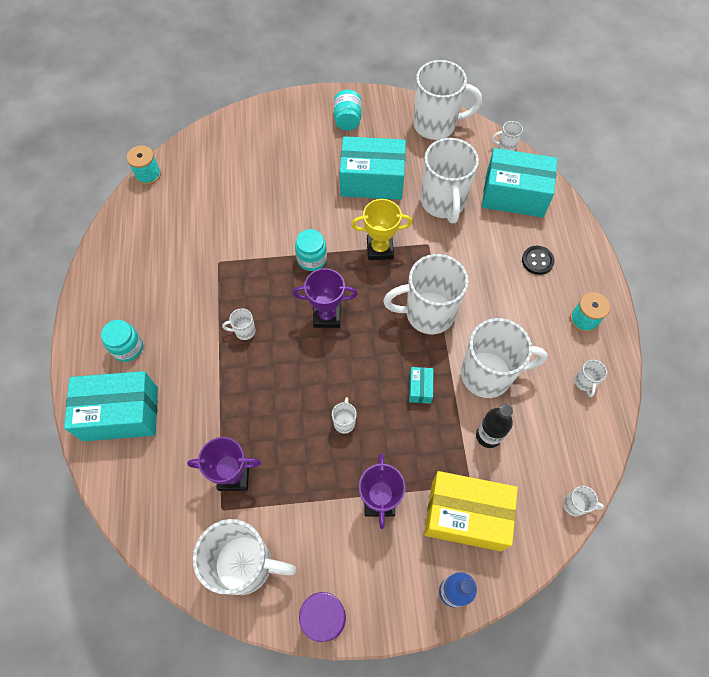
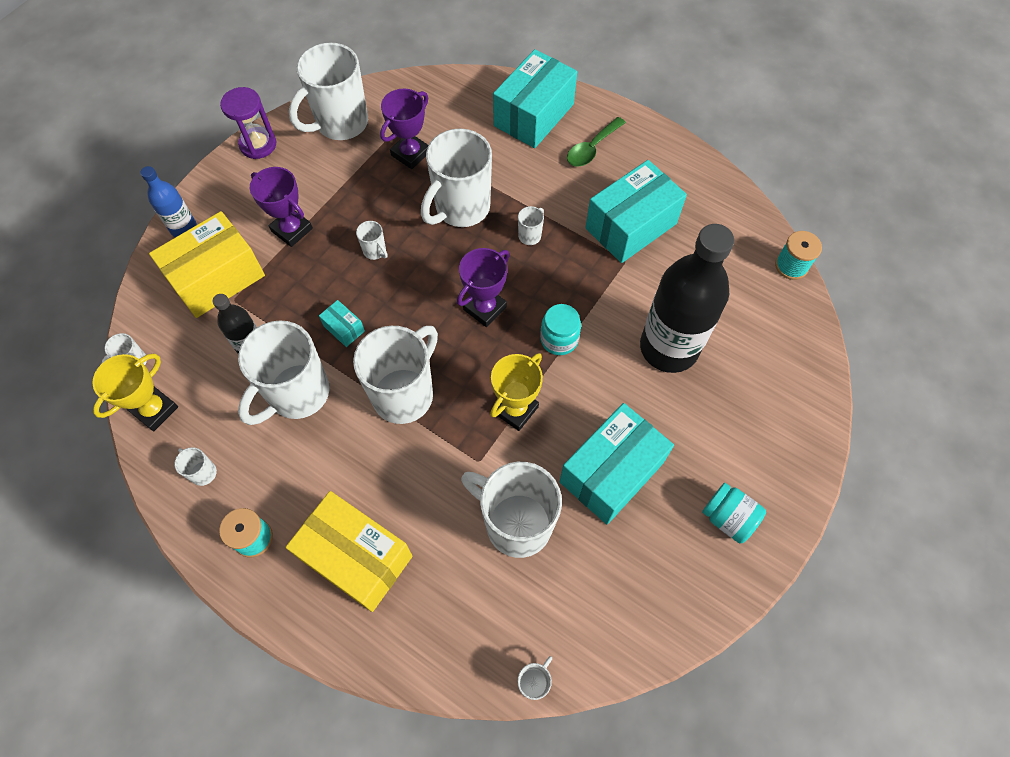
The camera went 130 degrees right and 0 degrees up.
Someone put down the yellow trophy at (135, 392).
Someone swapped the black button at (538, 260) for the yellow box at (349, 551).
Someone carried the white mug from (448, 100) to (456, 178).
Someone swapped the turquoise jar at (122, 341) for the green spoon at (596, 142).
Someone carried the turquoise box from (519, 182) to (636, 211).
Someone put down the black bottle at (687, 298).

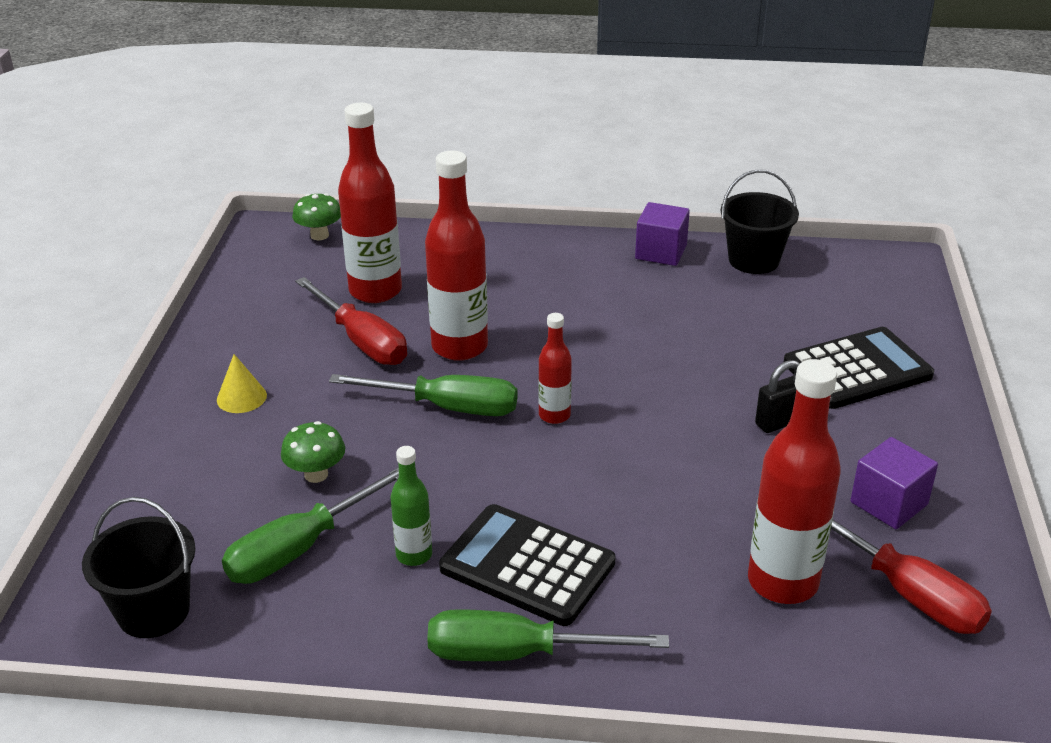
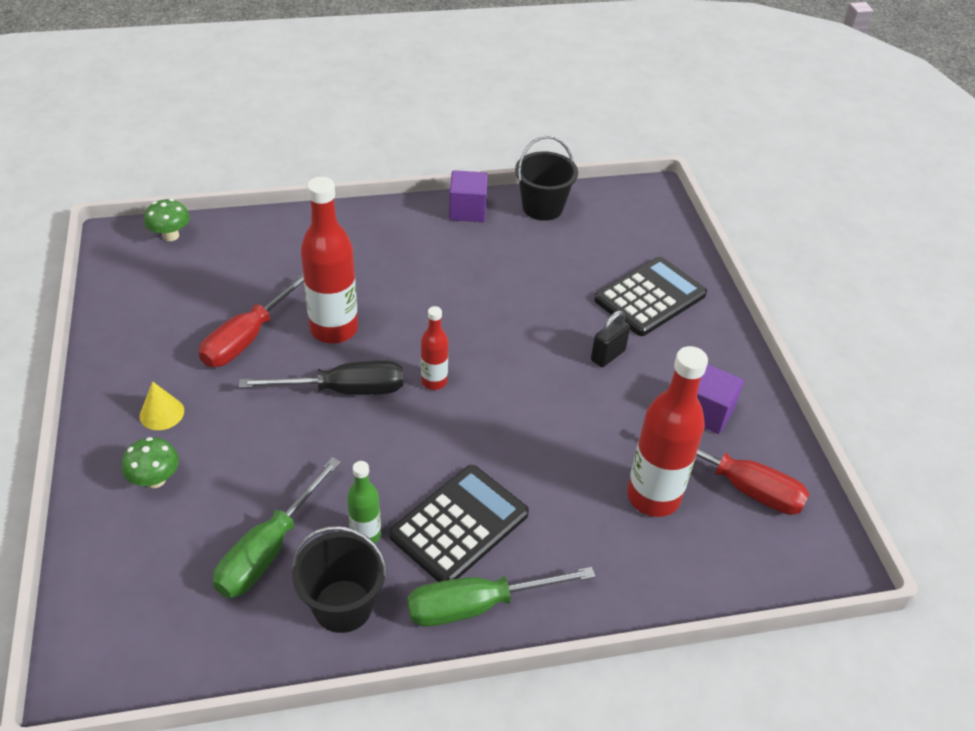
The camera went 20 degrees left and 10 degrees up.
Someone carried the green mushroom from (313, 452) to (150, 462).
Someone rotated the red screwdriver at (351, 321) by 90 degrees clockwise.
Someone repainted the green screwdriver at (423, 395), which became the black screwdriver at (321, 377).
Someone carried the black bucket from (139, 567) to (339, 579).
Someone rotated the black calculator at (527, 565) by 120 degrees clockwise.
Someone took away the red bottle at (370, 203).

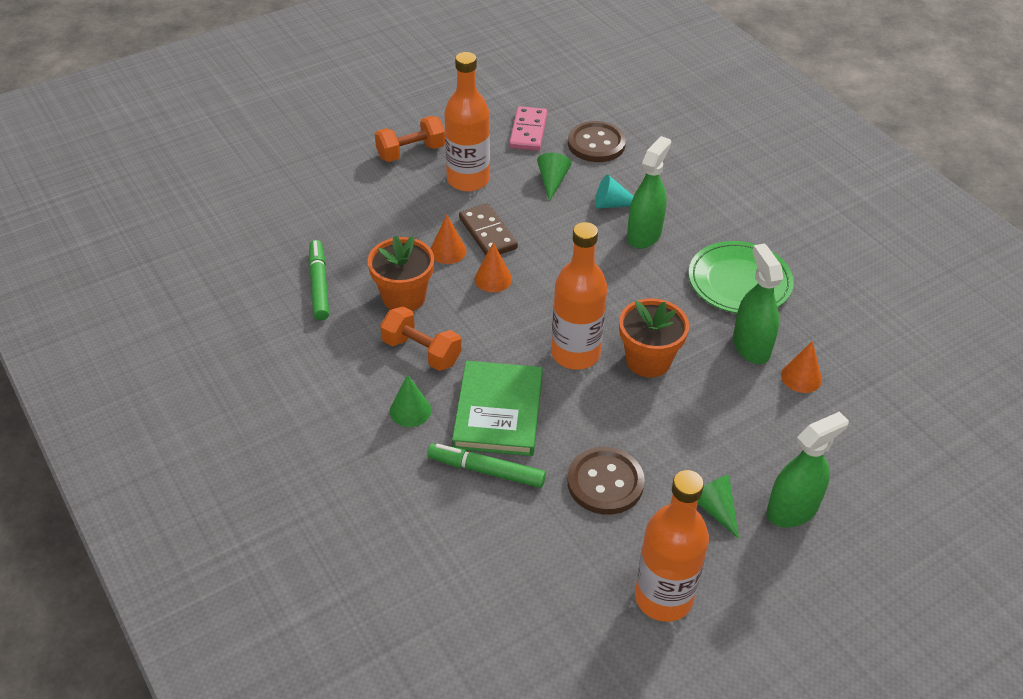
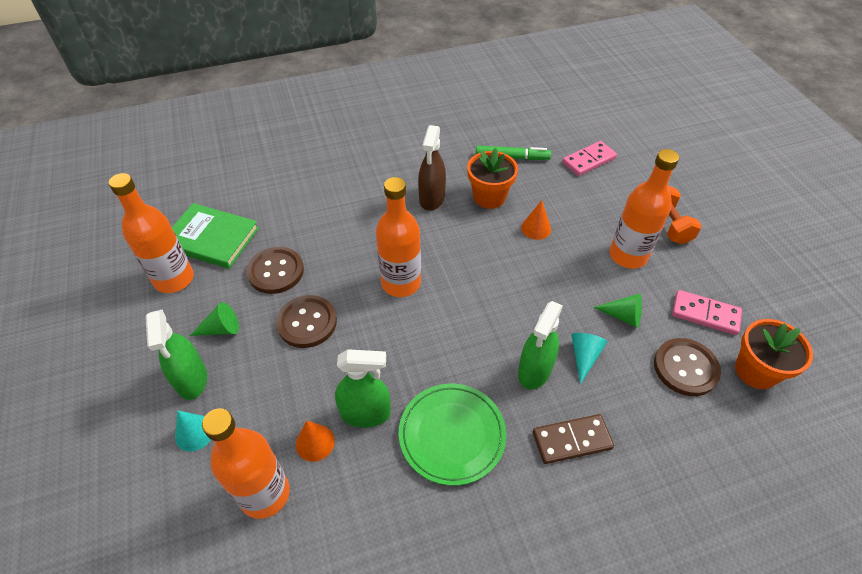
The camera went 105 degrees right and 5 degrees up.
Someone carried the green book from (497, 408) to (215, 236).
Someone put down the turquoise cone at (193, 431).
Someone put down the orange bottle at (246, 463).
Someone put down the brown button at (306, 321).
Someone swapped the orange dumbbell at (420, 338) for the brown spray bottle at (432, 168).
Someone rotated the green spray bottle at (649, 192) by 75 degrees clockwise.
Someone carried the brown domino from (488, 229) to (573, 439).
Someone put down the pink domino at (589, 158).
Someone carried the orange flower pot from (654, 338) to (774, 354).
Someone took away the green cone at (410, 400).
Someone took away the green marker at (486, 466).
Someone took away the orange cone at (493, 267).

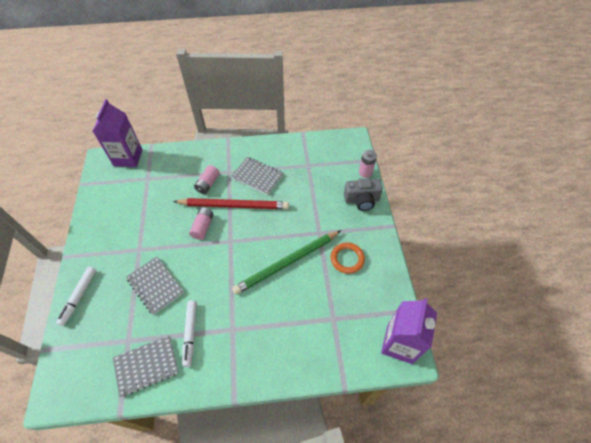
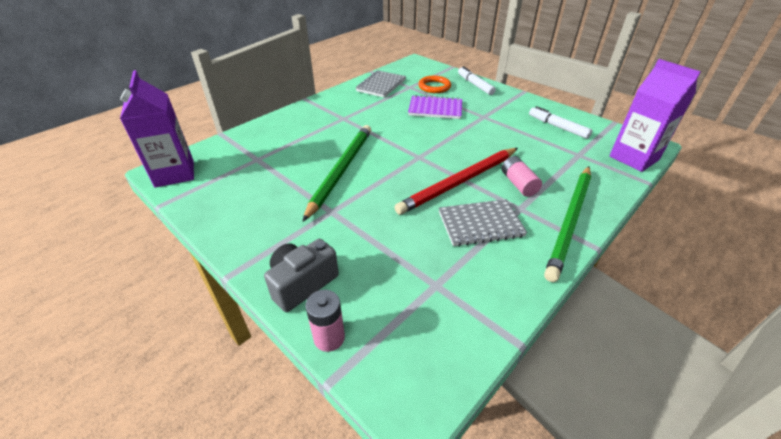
The camera went 140 degrees right and 15 degrees down.
Someone repainted the grey notebook at (155, 285), which became the purple notebook at (435, 107).
Someone carried the orange ring from (348, 258) to (435, 84).
Someone carried the white marker from (189, 333) to (560, 122).
Someone put down the green pencil at (567, 224).
Someone took away the pink battery at (201, 224).

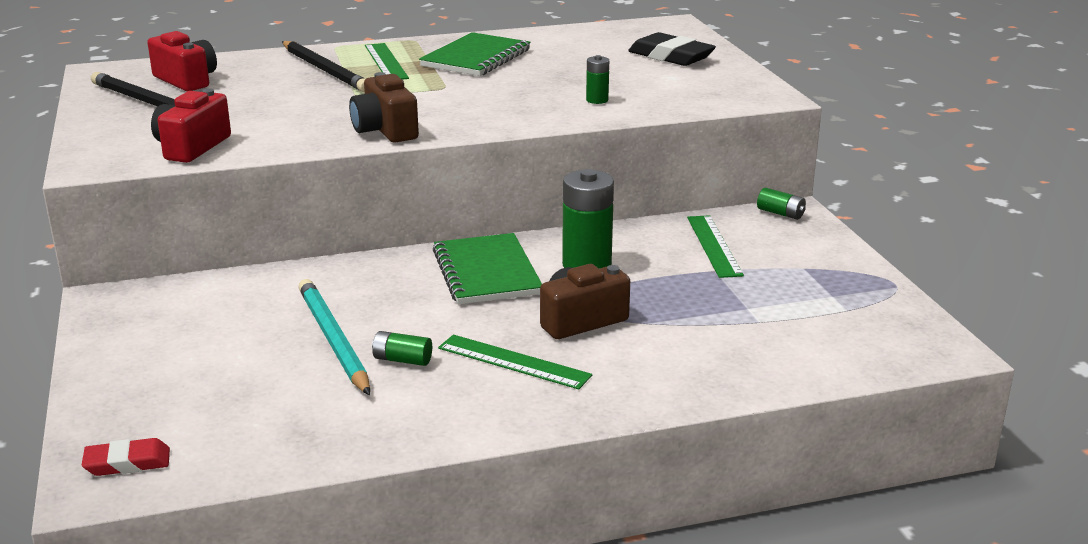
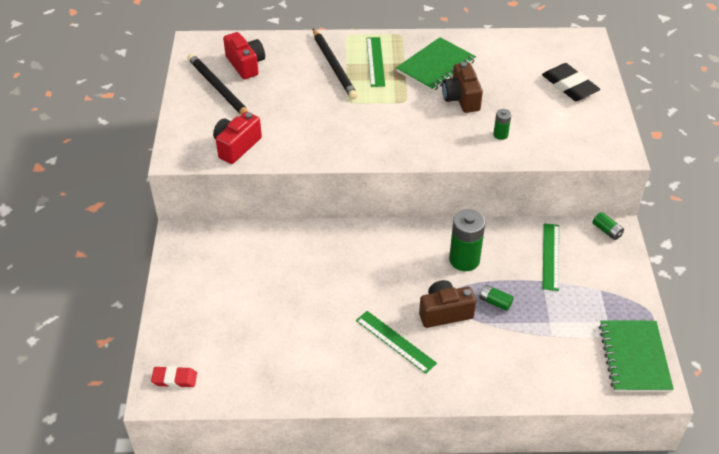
The camera went 15 degrees right and 20 degrees up.
Someone carried the brown camera from (384, 107) to (462, 87).
Someone carried the green battery from (402, 348) to (496, 298).
Someone carried the green notebook from (487, 268) to (636, 356).
Someone took away the turquoise pencil at (334, 337).

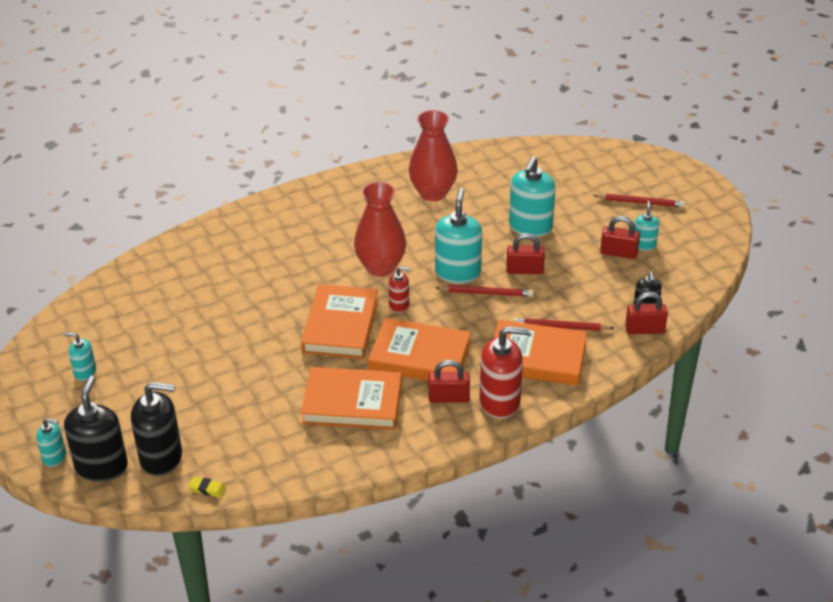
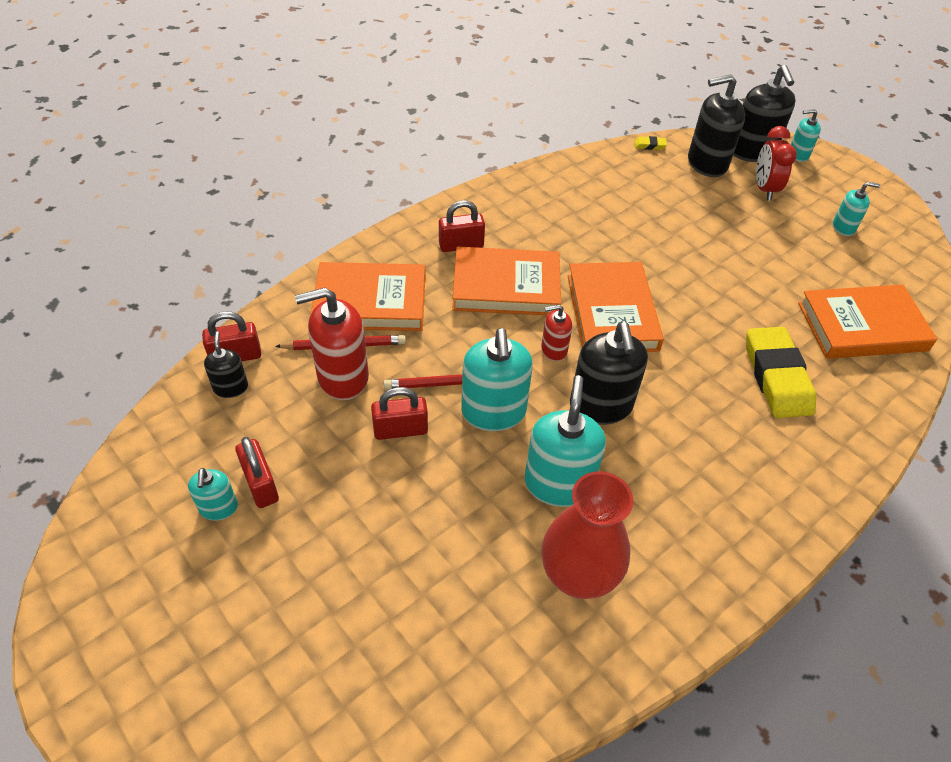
The camera went 165 degrees right and 10 degrees up.
Someone rotated the red padlock at (620, 237) by 60 degrees clockwise.
Someone carried the red soap dispenser from (504, 372) to (332, 343).
Someone carried the turquoise soap dispenser from (532, 196) to (565, 441).
Someone swapped the red vase at (380, 229) for the black soap dispenser at (609, 373).
Someone put down the yellow eraser at (781, 372).
Someone put down the red clock at (776, 163).
Someone carried the orange book from (351, 398) to (867, 322).
Someone took away the red pencil at (639, 201).

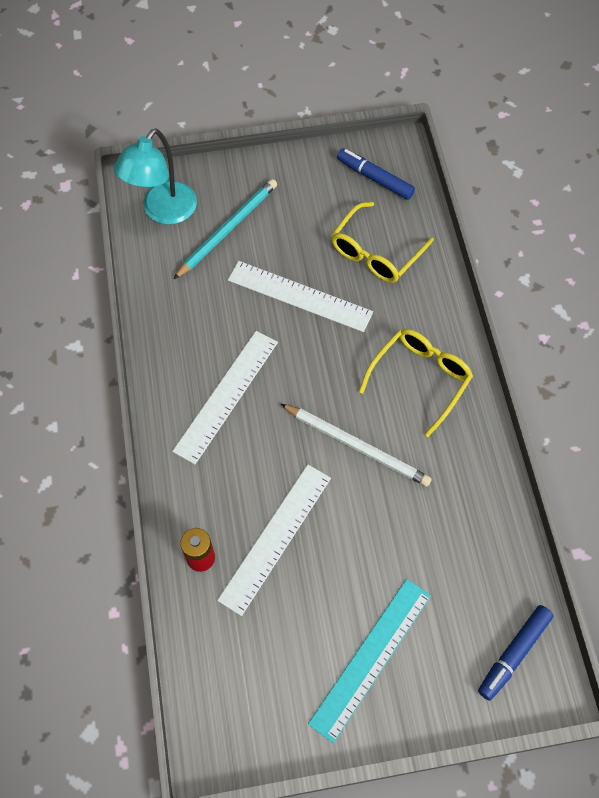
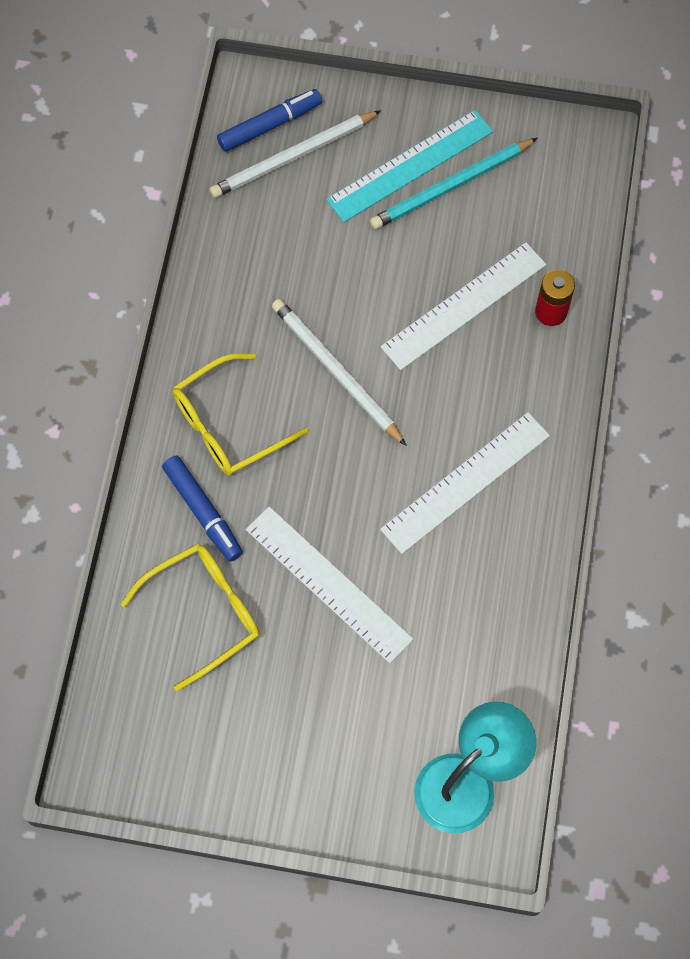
The camera went 160 degrees left and 5 degrees up.
Someone carried the blue marker from (376, 174) to (202, 508).
Someone put down the white pencil at (295, 154).
Someone carried the turquoise pencil from (225, 229) to (454, 183).

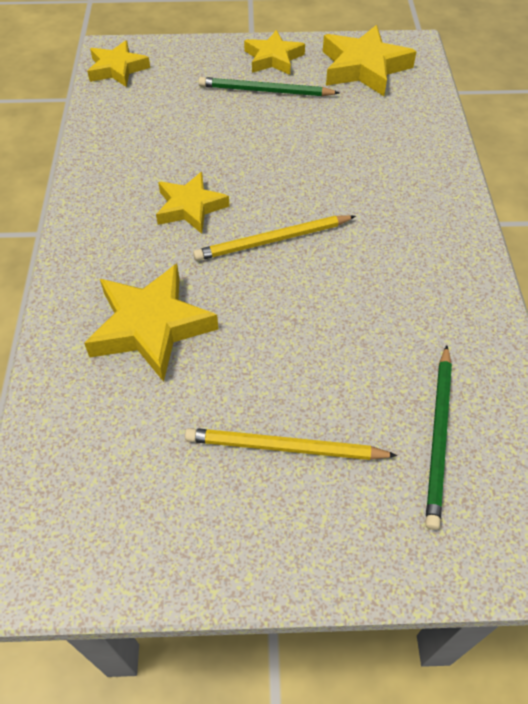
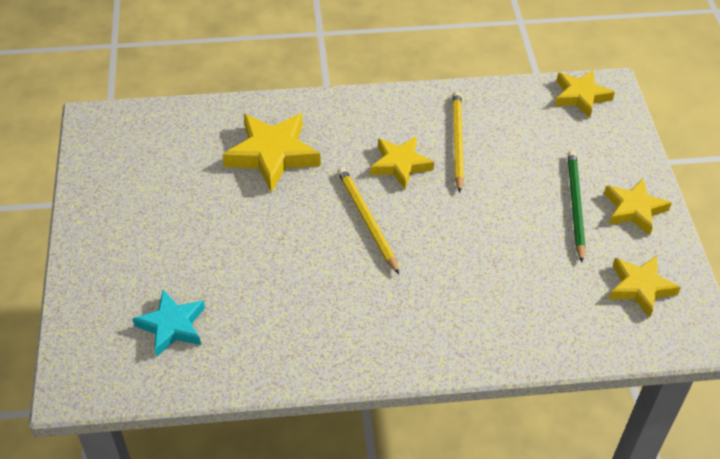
The camera went 85 degrees right and 5 degrees down.
Someone swapped the green pencil at (438, 437) for the turquoise star at (169, 323).
Someone carried the yellow pencil from (291, 444) to (458, 142).
Someone scaled the yellow star at (370, 60) by 0.66.

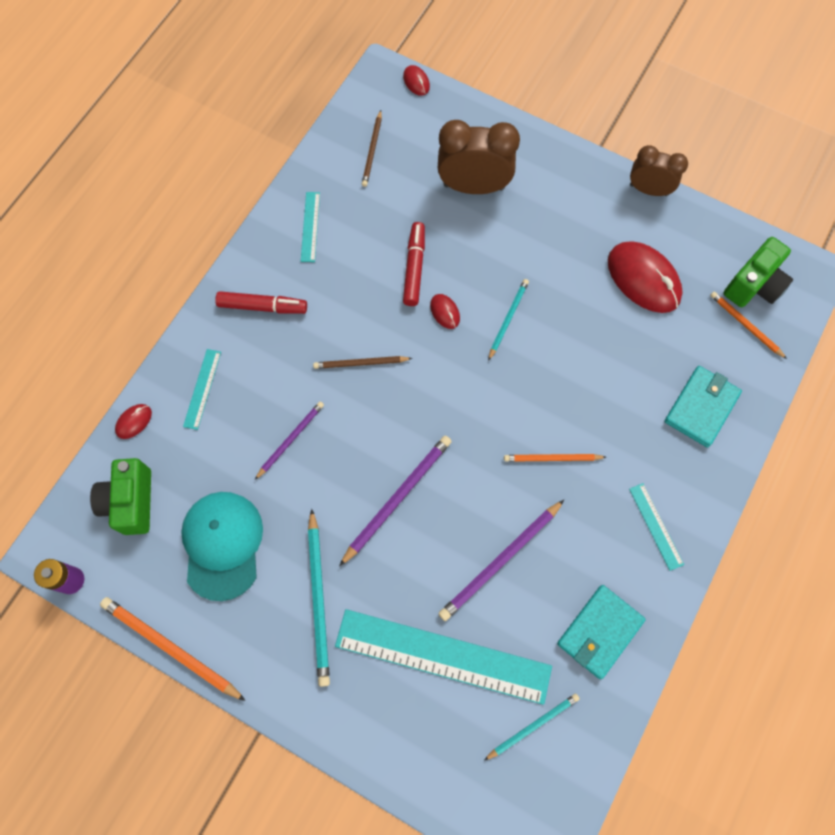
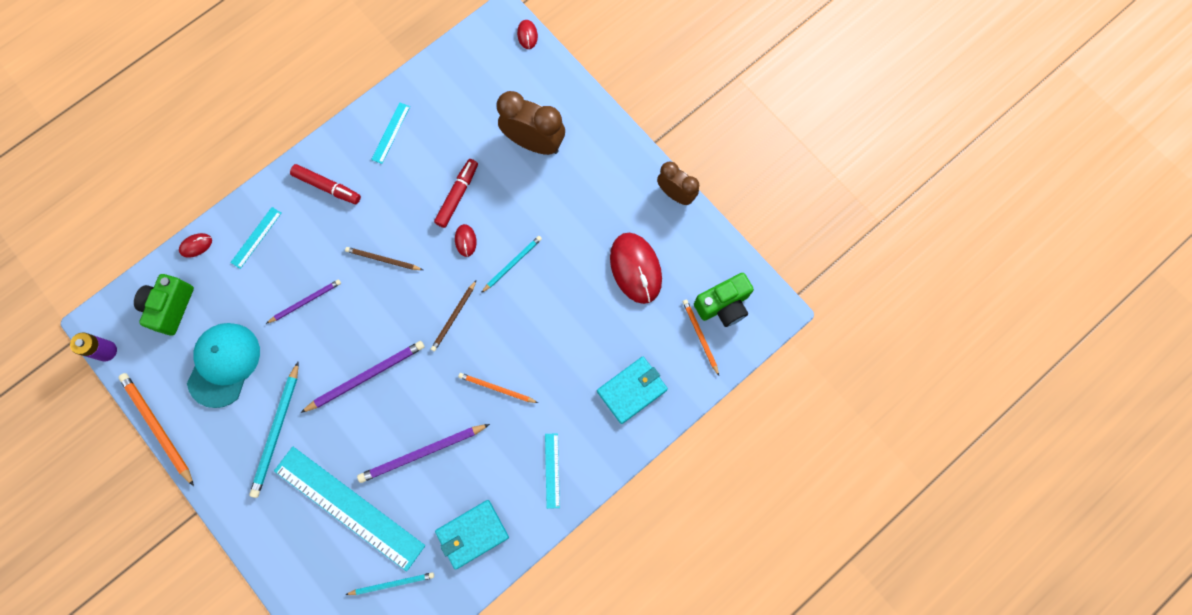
The camera went 20 degrees right and 5 degrees up.
Someone carried the brown pencil from (372, 148) to (453, 316).

